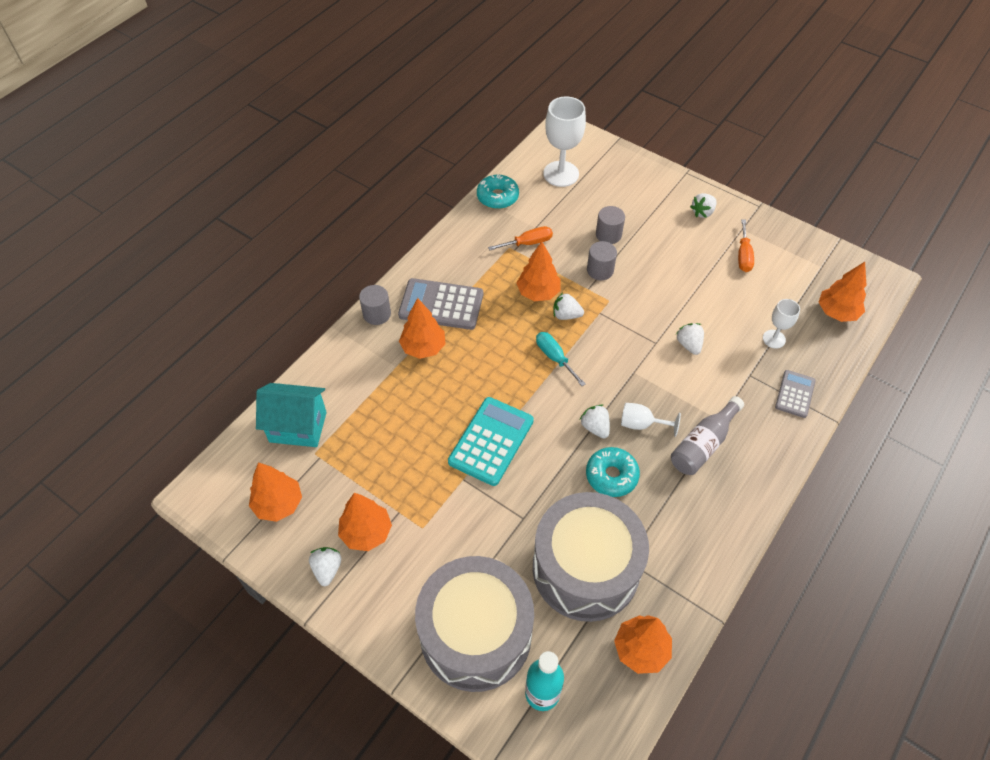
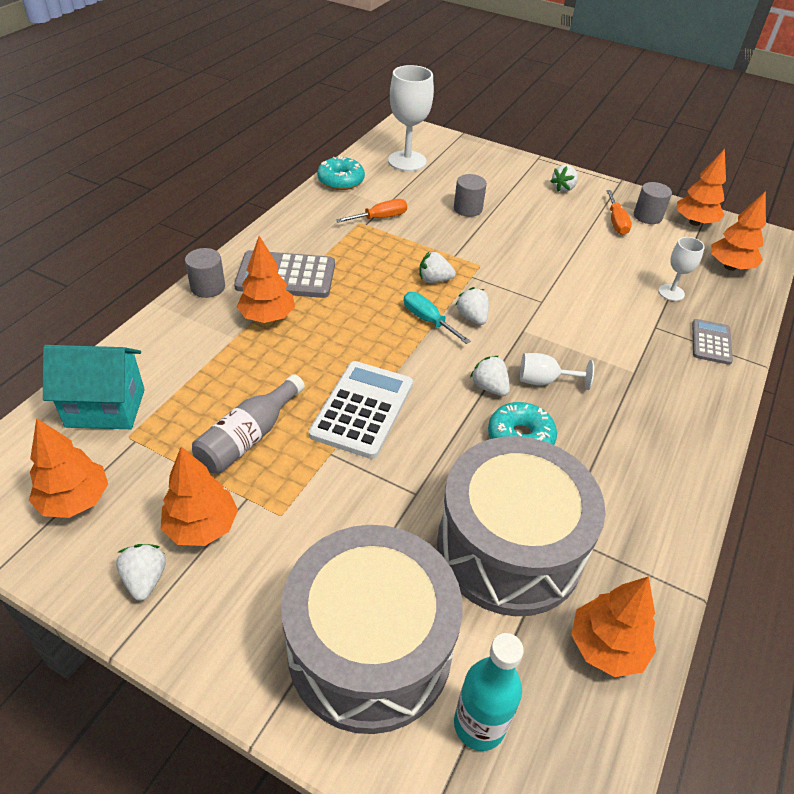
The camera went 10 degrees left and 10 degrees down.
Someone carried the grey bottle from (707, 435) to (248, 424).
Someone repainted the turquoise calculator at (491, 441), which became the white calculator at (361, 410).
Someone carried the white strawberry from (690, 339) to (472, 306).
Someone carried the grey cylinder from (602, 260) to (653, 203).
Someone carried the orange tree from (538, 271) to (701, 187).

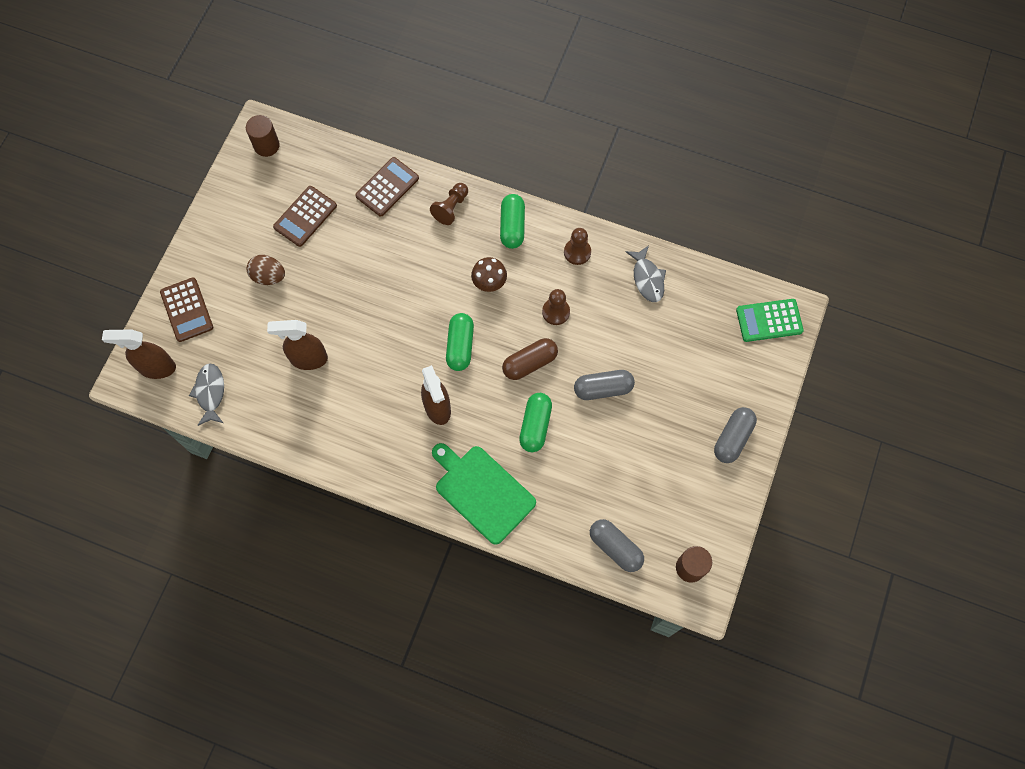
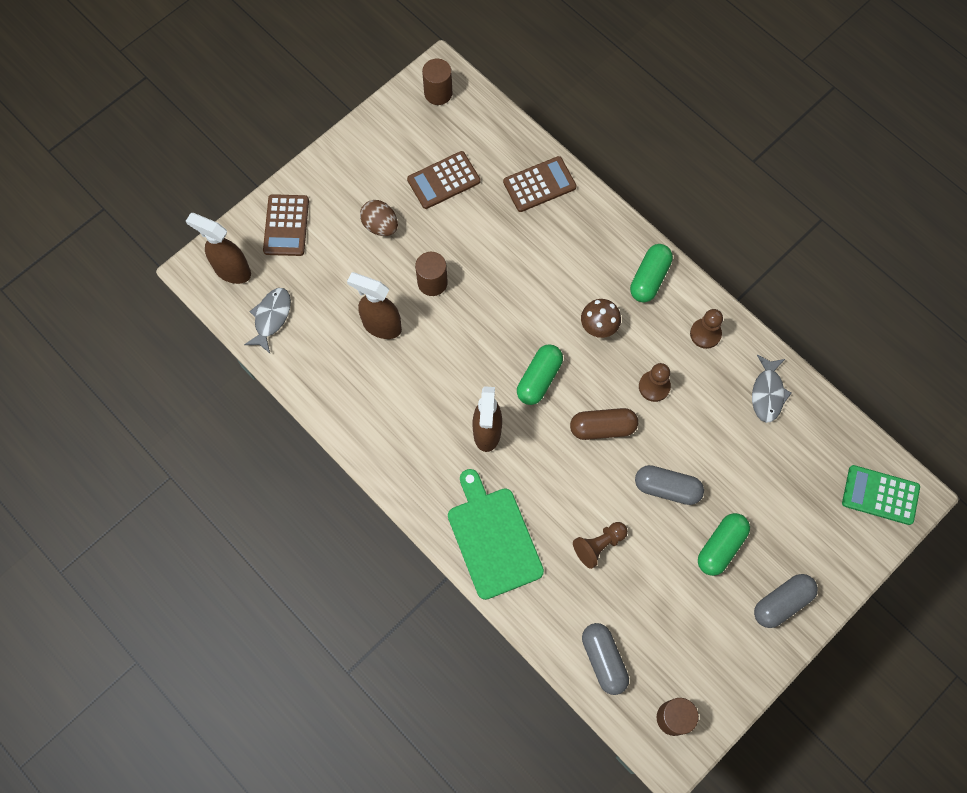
The camera went 25 degrees right and 0 degrees up.
Someone put down the brown cylinder at (431, 274).
Someone carried the brown pawn from (449, 204) to (600, 545).
Someone carried the green capsule from (535, 422) to (724, 544).

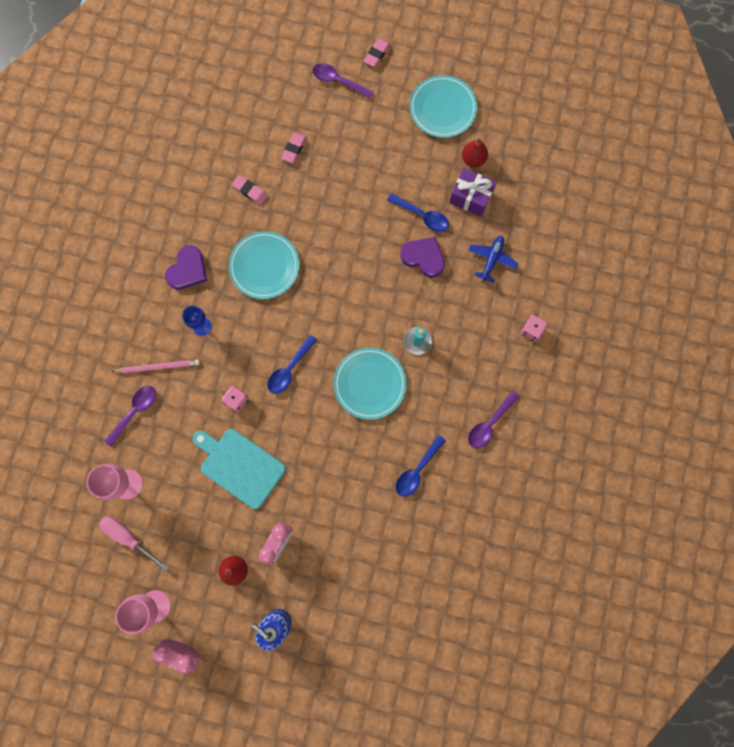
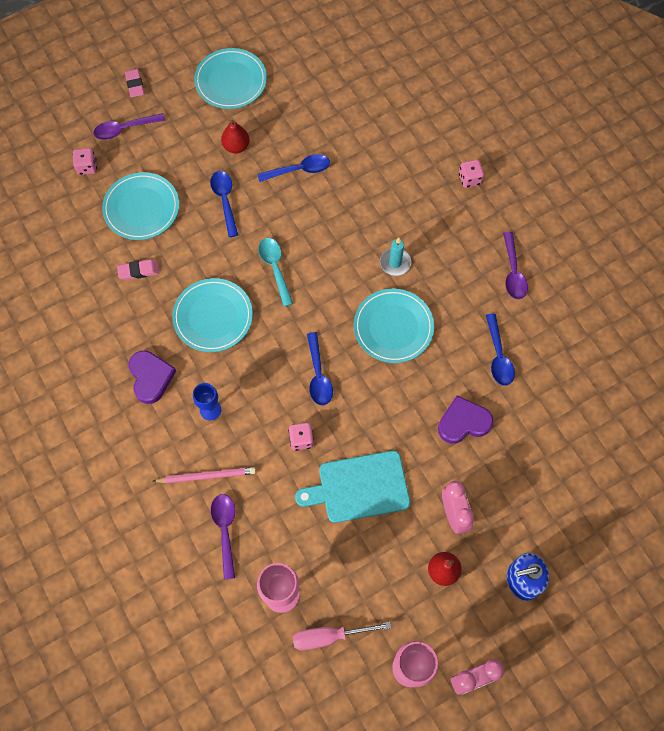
The camera went 45 degrees left and 10 degrees down.
Someone put down the pink dice at (84, 161).
Someone swapped the pink eraser at (294, 147) for the turquoise plate at (140, 206).
Someone rotated the pink pencil at (155, 366) by 45 degrees clockwise.
Someone put down the blue spoon at (224, 204).
Someone carried the red pear from (475, 153) to (235, 136).
Someone put down the turquoise spoon at (275, 272).
Someone carried the purple heart from (422, 257) to (465, 420).
Someone took away the purple gift at (472, 192).
Someone took away the blue plane at (493, 259).

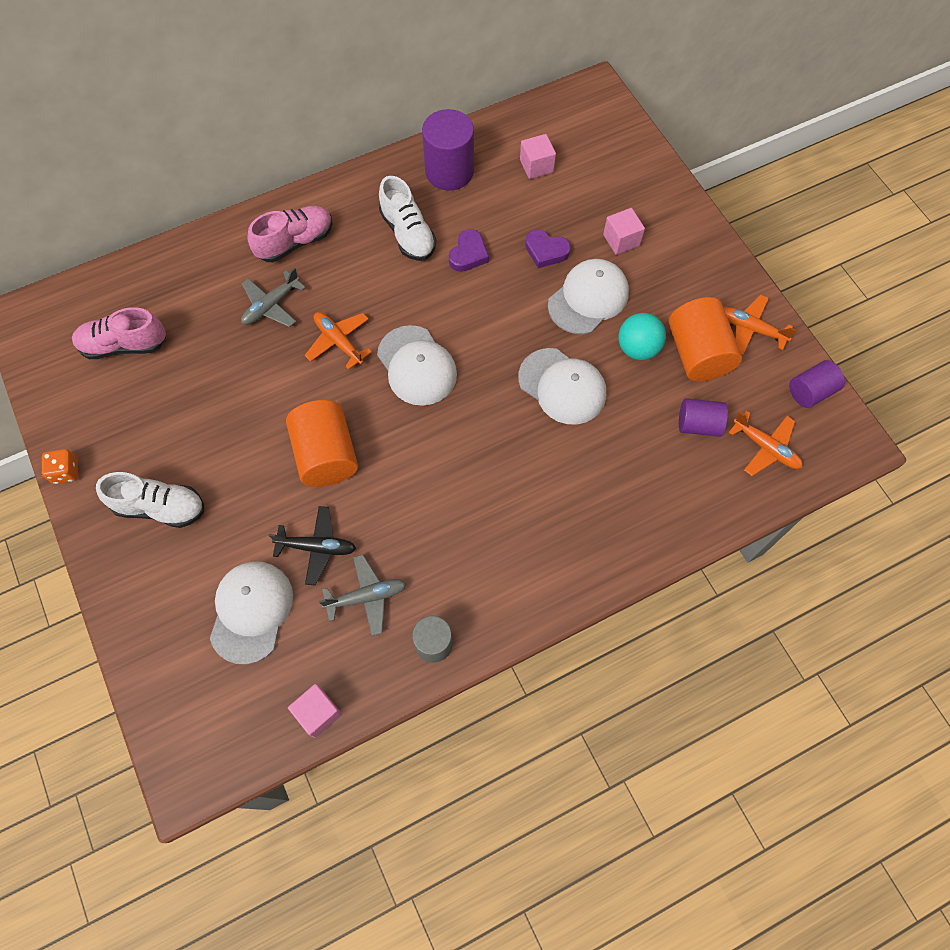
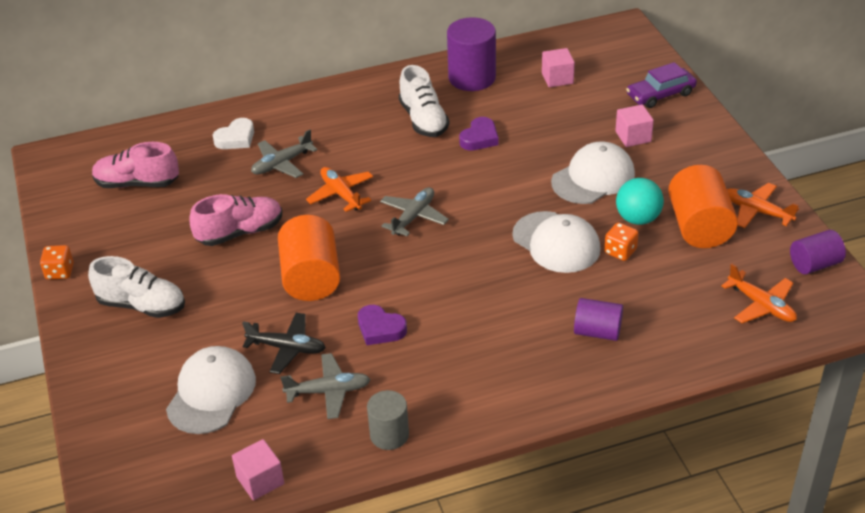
The camera went 10 degrees right and 25 degrees down.
Someone carried the pink shoe from (290, 234) to (235, 220).
Someone put down the white heart at (233, 133).
Someone carried the purple heart from (548, 248) to (382, 325).
Someone swapped the white cap at (417, 365) for the grey plane at (414, 211).
Someone carried the purple cylinder from (703, 417) to (598, 319).
Someone put down the orange dice at (621, 241).
Someone put down the purple car at (661, 85).

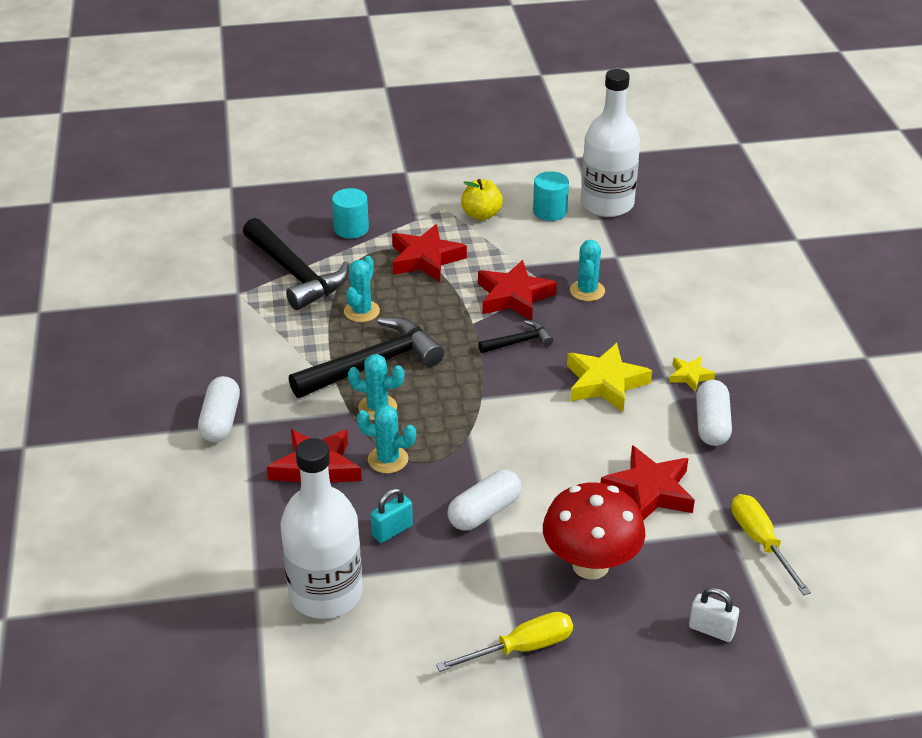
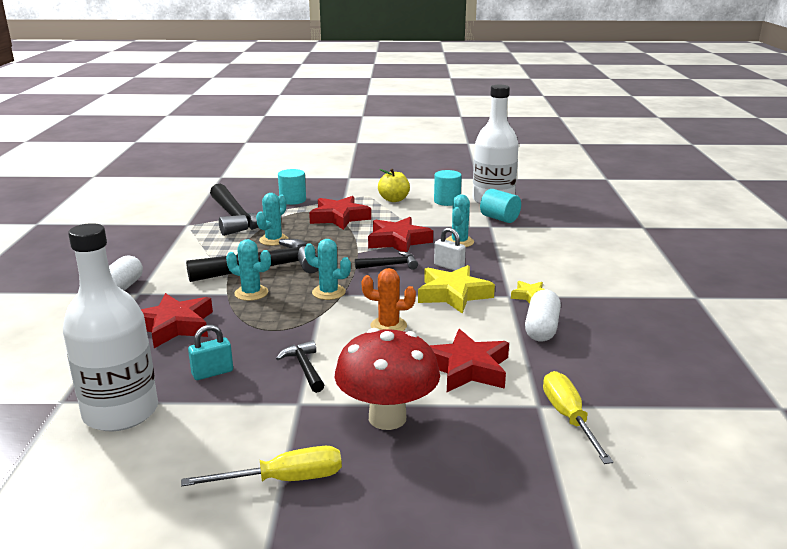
The camera went 10 degrees right and 15 degrees down.
Someone swapped the white capsule at (484, 500) for the black hammer at (300, 366).
Someone carried the turquoise cactus from (386, 439) to (327, 269).
Someone put down the orange cactus at (389, 299).
Someone carried the white padlock from (714, 614) to (450, 249).
Someone put down the turquoise cylinder at (500, 206).

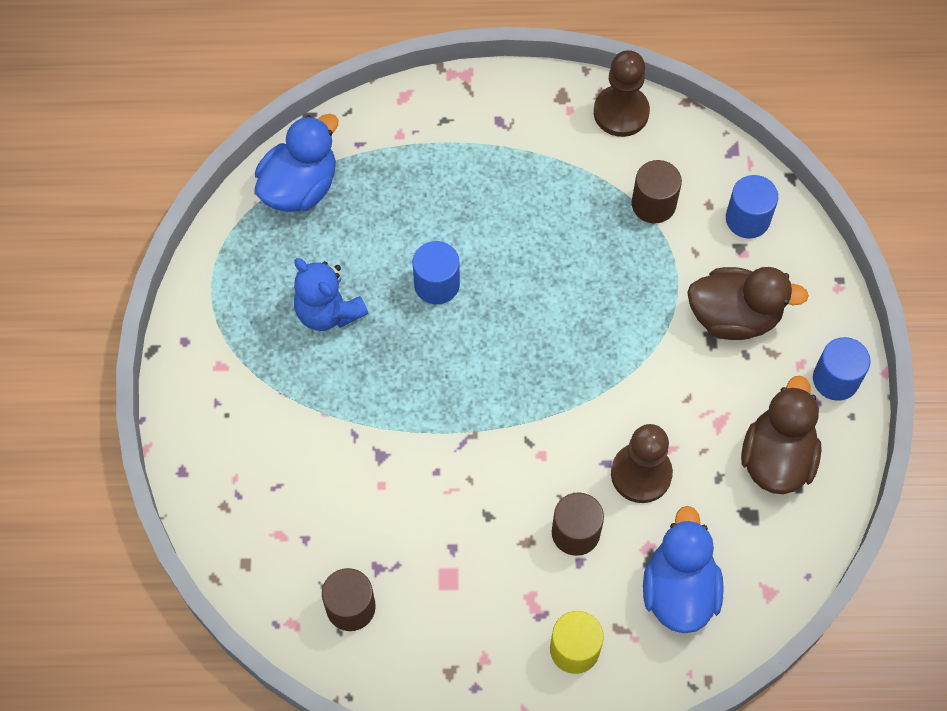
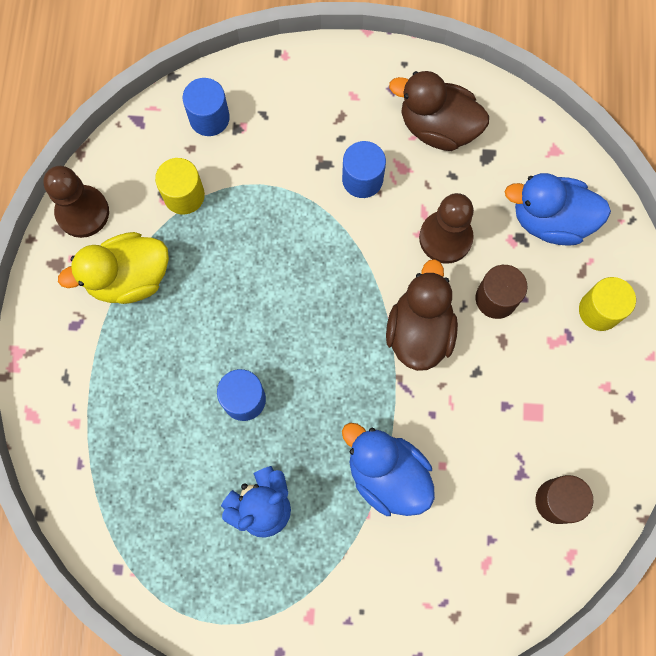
The camera went 85 degrees left and 10 degrees up.
Someone put down the yellow duck at (113, 268).
Someone repainted the brown cylinder at (657, 192), which became the yellow cylinder at (180, 186).
Someone carried the blue cylinder from (842, 369) to (364, 169).
Someone carried the blue duck from (296, 163) to (388, 469).
Someone carried the brown duck from (748, 303) to (422, 315).

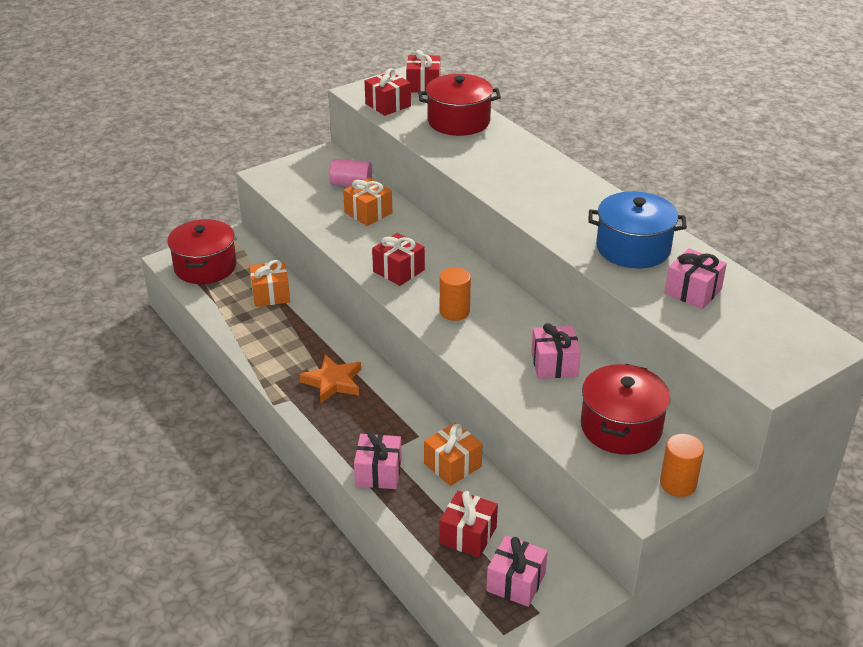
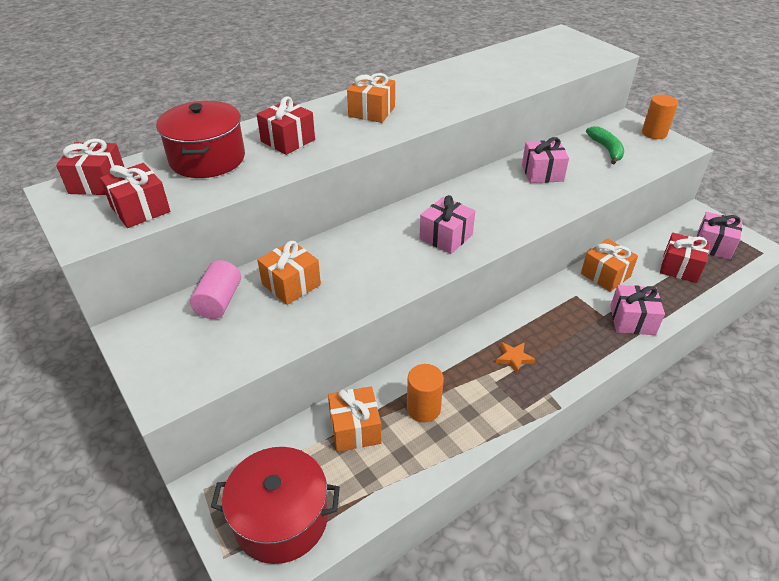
The camera went 90 degrees left and 5 degrees up.
Someone carried the red gift from (398, 259) to (286, 125).
Someone put down the orange gift at (371, 98).
Someone carried the orange cylinder from (455, 294) to (425, 393).
Someone carried the pink gift from (696, 278) to (447, 224).
Someone scaled the orange star at (330, 379) by 0.58.
Someone swapped the red pot at (625, 409) for the green banana at (605, 145).
Someone took away the blue pot at (638, 229).

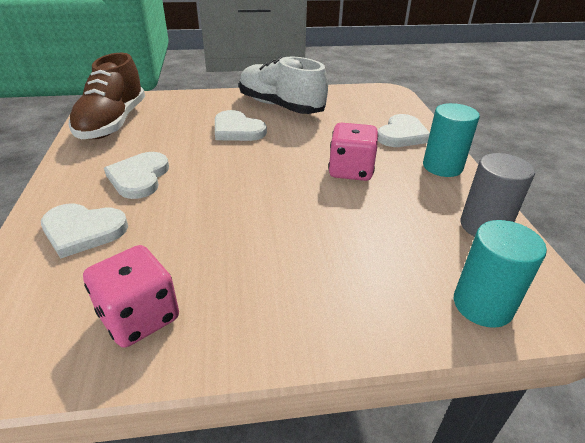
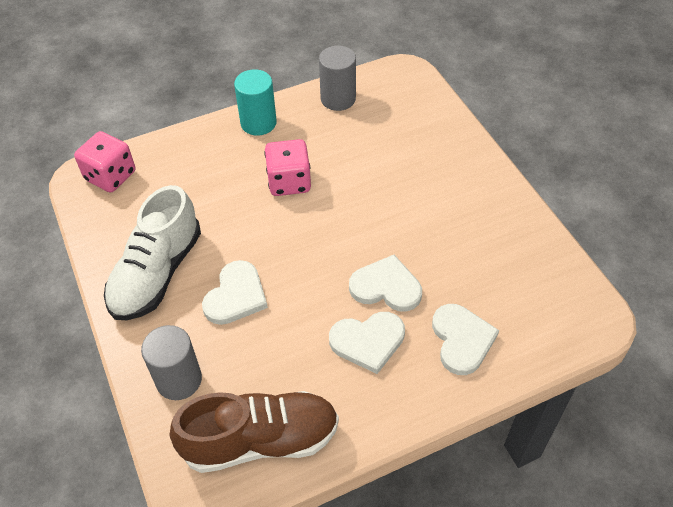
The camera went 105 degrees left and 15 degrees up.
Someone carried the pink dice from (131, 296) to (104, 161).
Someone put down the grey cylinder at (171, 362).
Someone carried the white heart from (404, 130) to (385, 283).
Someone took away the turquoise cylinder at (500, 274).

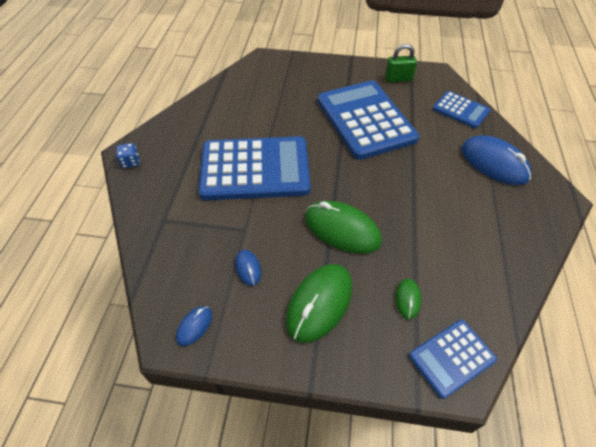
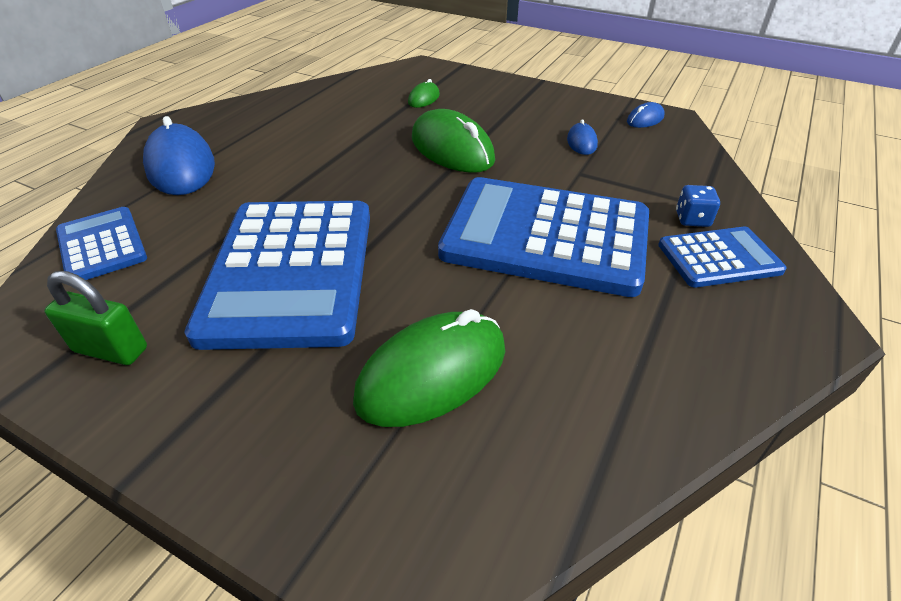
The camera went 160 degrees left and 10 degrees down.
Someone carried the green mouse from (319, 303) to (429, 368).
Someone carried the blue calculator from (453, 359) to (722, 257).
Someone carried the blue dice from (127, 155) to (698, 206).

